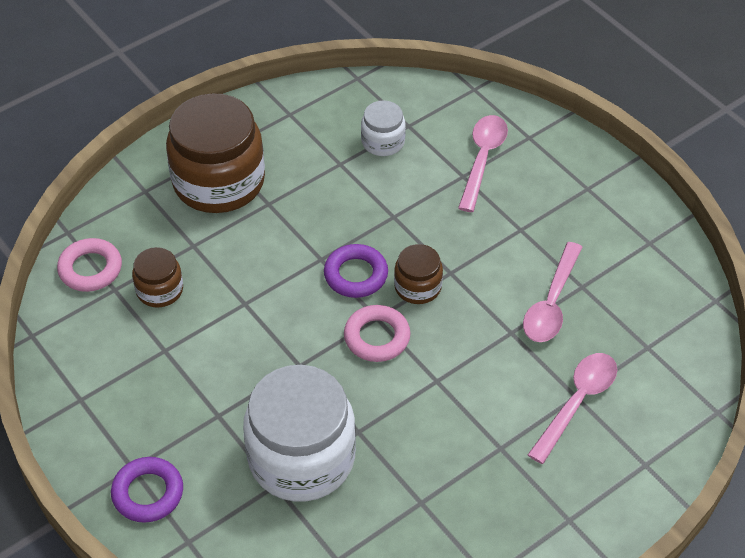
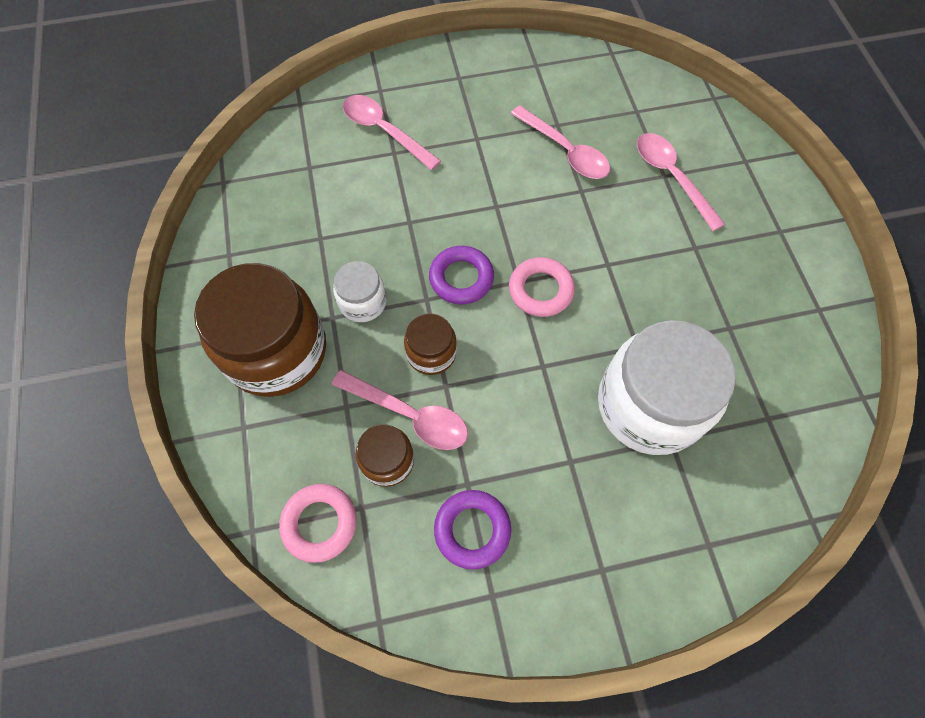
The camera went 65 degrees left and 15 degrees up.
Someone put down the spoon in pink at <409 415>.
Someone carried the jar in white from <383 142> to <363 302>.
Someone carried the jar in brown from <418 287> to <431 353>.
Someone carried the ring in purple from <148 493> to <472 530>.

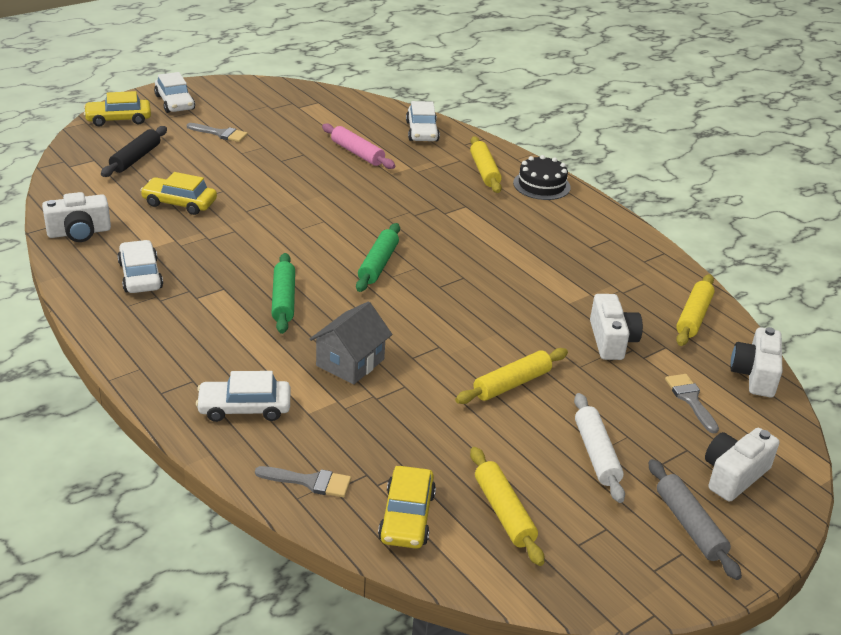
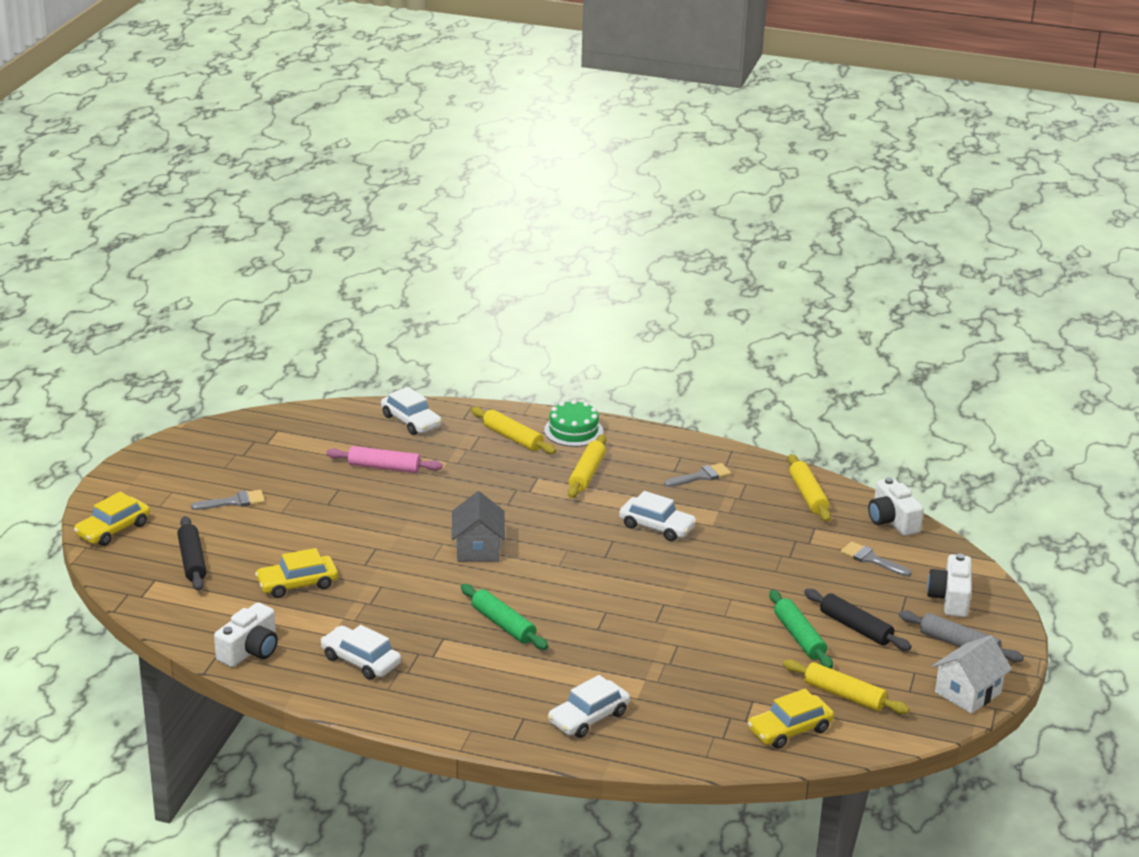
The camera went 35 degrees left and 5 degrees down.
Someone carried the house in grey from <350 362> to <478 548>.
Someone repainted the cake in black at <541 185>, which became the cake in green at <573 431>.
Someone carried the rolling pin in yellow from <511 384> to <587 473>.
Someone carried the car in white from <175 102> to <657 526>.
Someone carried the brush in grey from <310 482> to <701 476>.
Someone rotated the car in yellow at <407 517> by 90 degrees clockwise.
Someone carried the rolling pin in green from <378 264> to <799 637>.
Someone repainted the rolling pin in white at <596 454>, which became the rolling pin in black at <855 627>.
Someone put down the house in white at <968 692>.
Someone took away the camera in white at <611 340>.

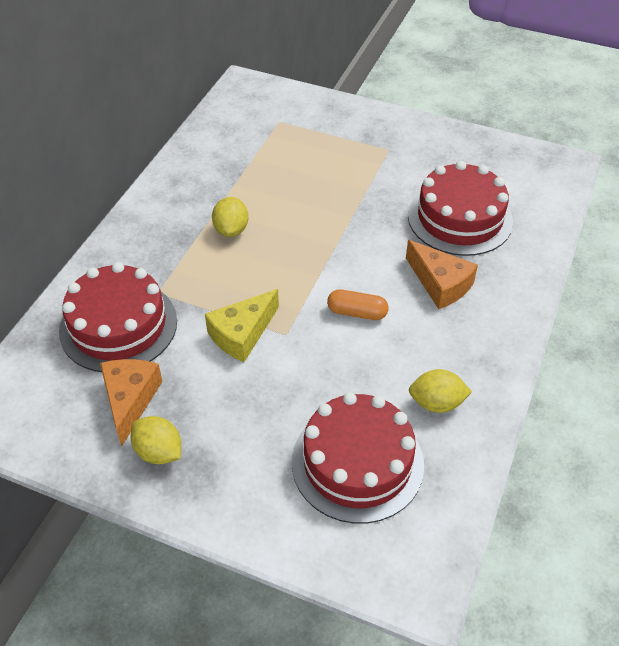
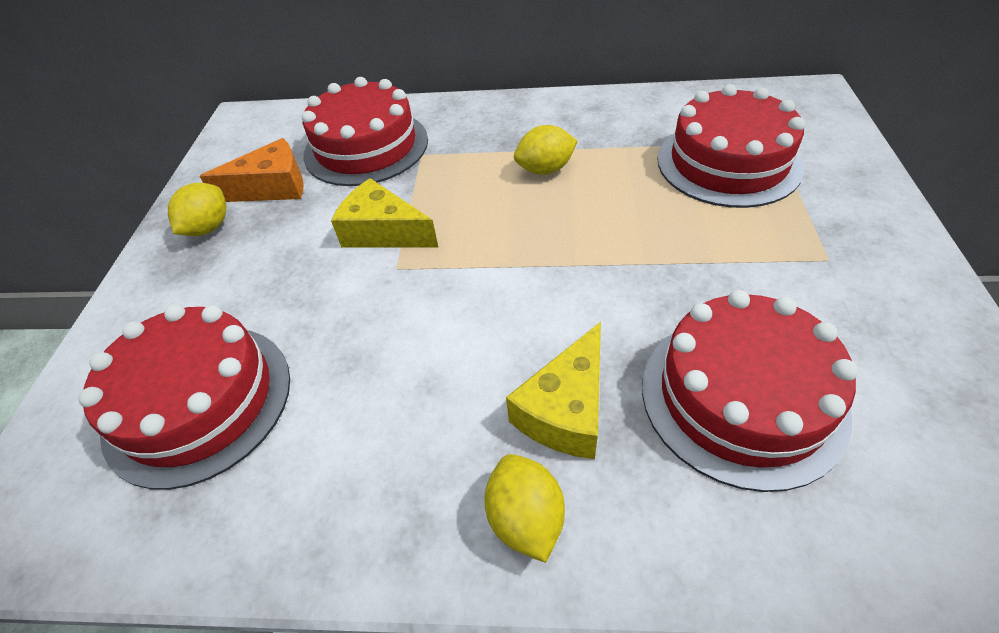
The camera went 75 degrees right and 0 degrees up.
Someone carried the lemon in yellow from <436 403> to <525 518>.
Someone repainted the cheese in orange at <440 284>, which became the cheese in yellow at <566 409>.
Someone put down the cake in red at <728 162>.
Someone took away the capsule in orange at <357 312>.

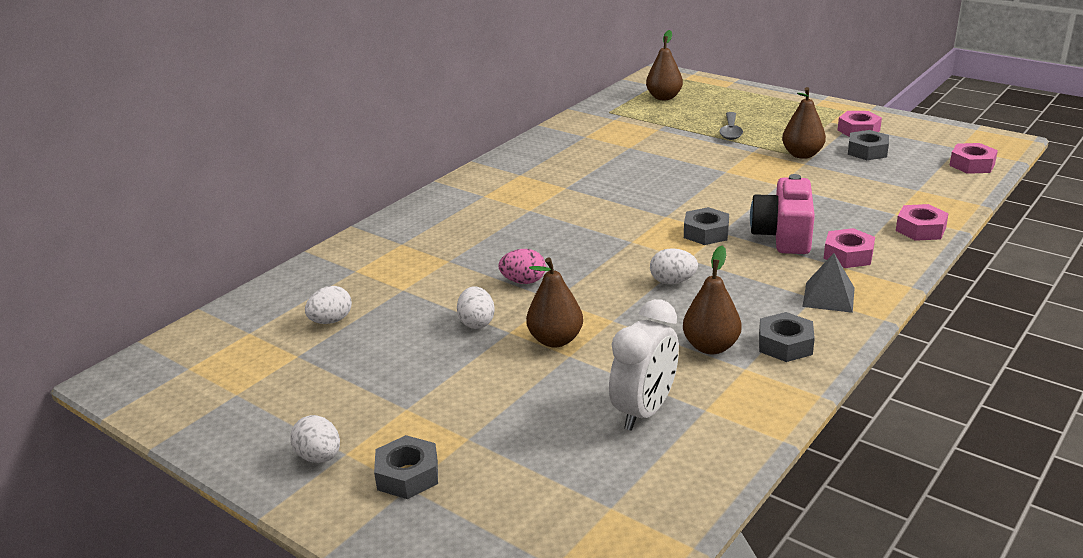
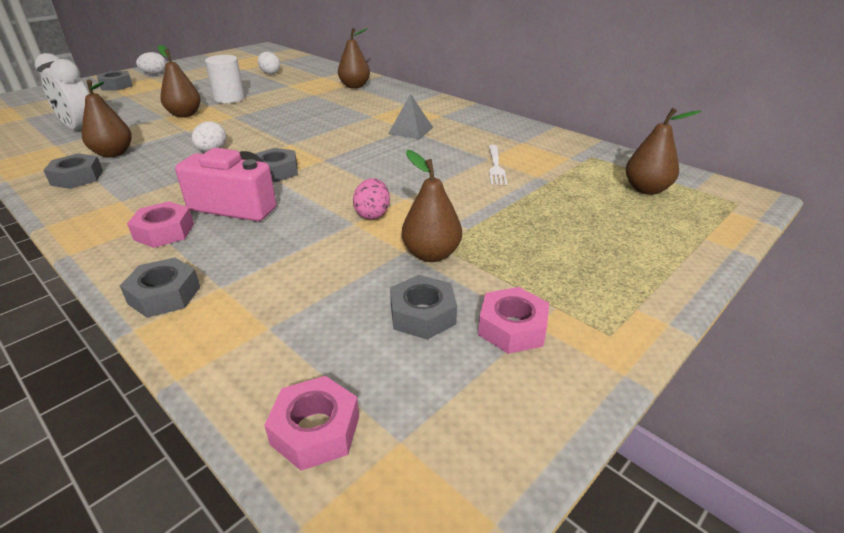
The camera went 95 degrees right and 5 degrees up.
Someone repainted the nut in pink at <920 229>, which became the nut in grey at <164 295>.
Someone swapped the egg in white at <476 323> for the cylinder in white at <229 99>.
Someone put down the pear in brown at <355 86>.
Someone carried the egg in pink from <523 281> to <372 214>.
Someone carried the pyramid in grey from <828 297> to <410 130>.
Someone put down the fork in white at <496 166>.
Someone took away the spoon in grey at <731 131>.

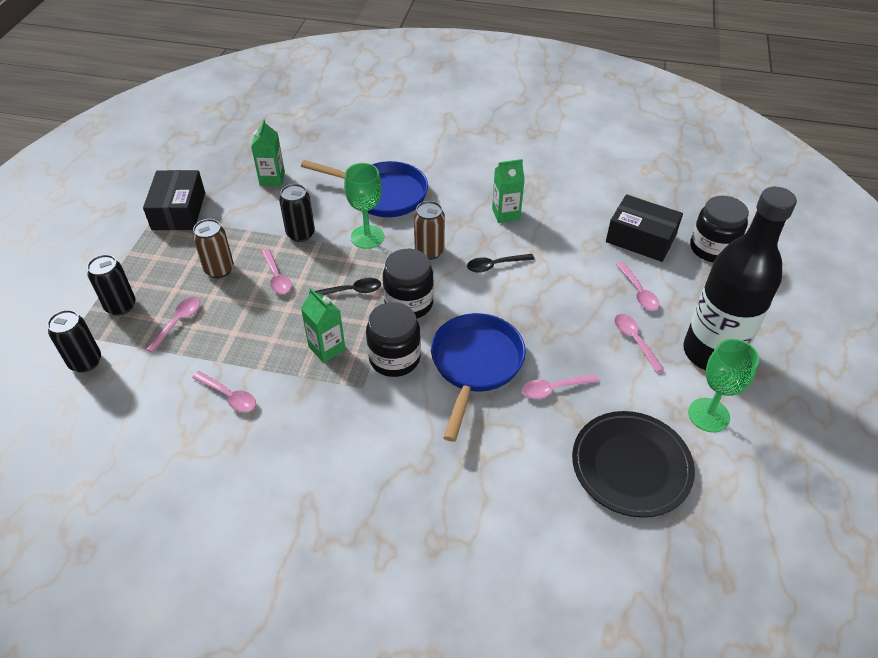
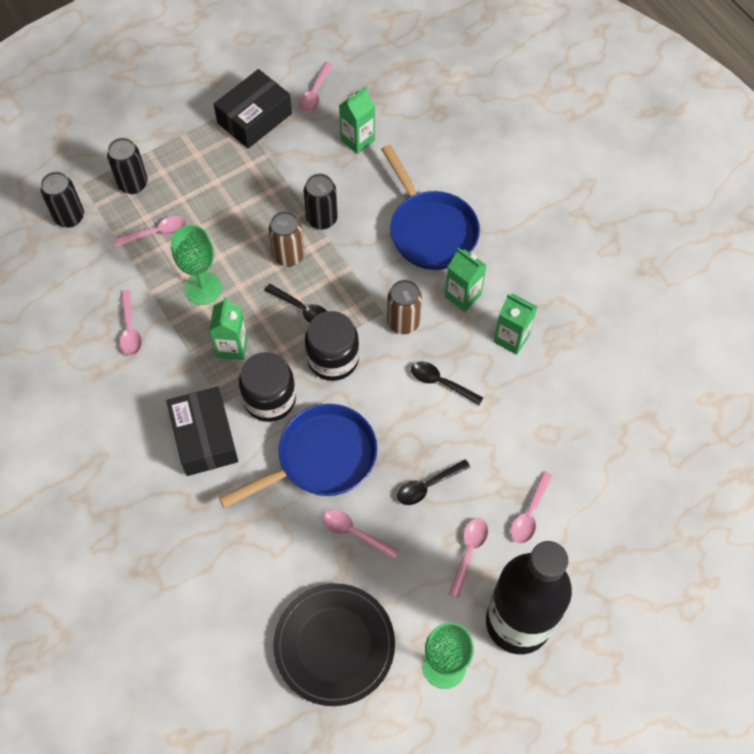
The camera went 45 degrees right and 15 degrees up.
Someone carried the box in black from <640 238> to <204 438>.
Someone carried the goblet in green from <367 237> to <203 288>.
Someone carried the can in brown from <219 270> to <288 256>.
Someone carried the spoon in pink from <276 277> to <315 93>.
Someone put down the spoon in black at <428 485>.
Someone put down the carton in green at <463 295>.
Someone took away the jar in black at <712 248>.

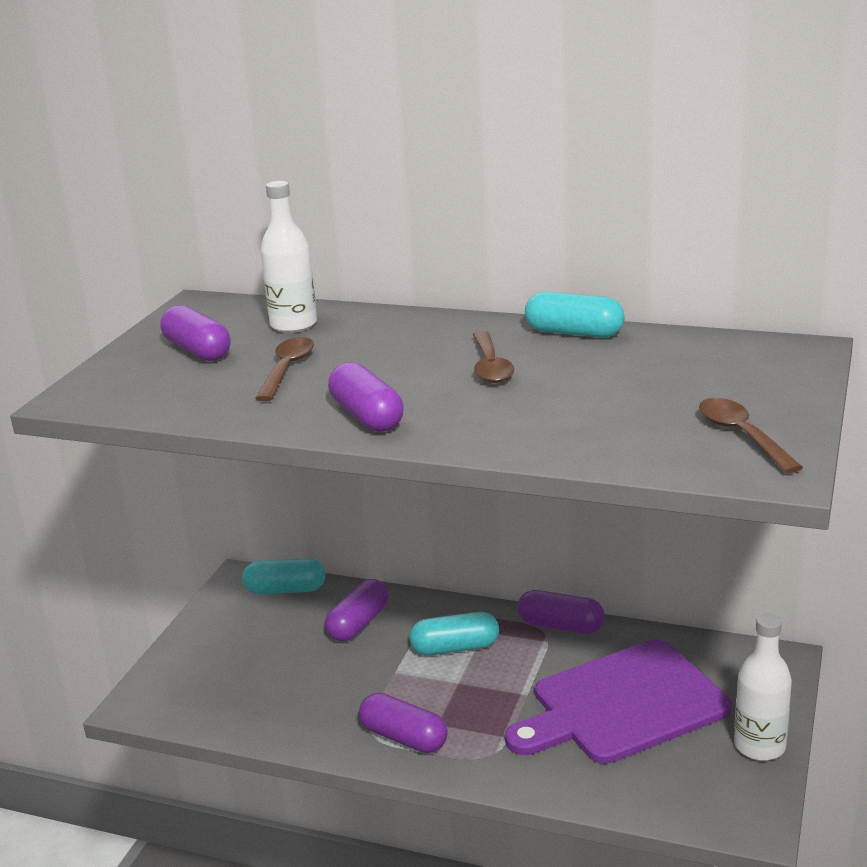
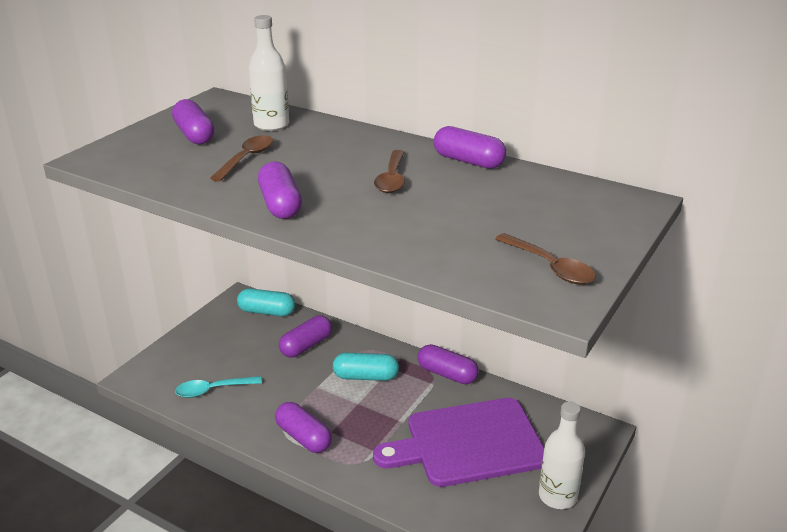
The camera went 10 degrees right and 5 degrees up.
Someone put down the spoon in turquoise at <213 390>.
Someone repainted the capsule in turquoise at <574 333>, which became the capsule in purple at <468 161>.
Someone rotated the spoon in brown at <742 435> by 150 degrees clockwise.

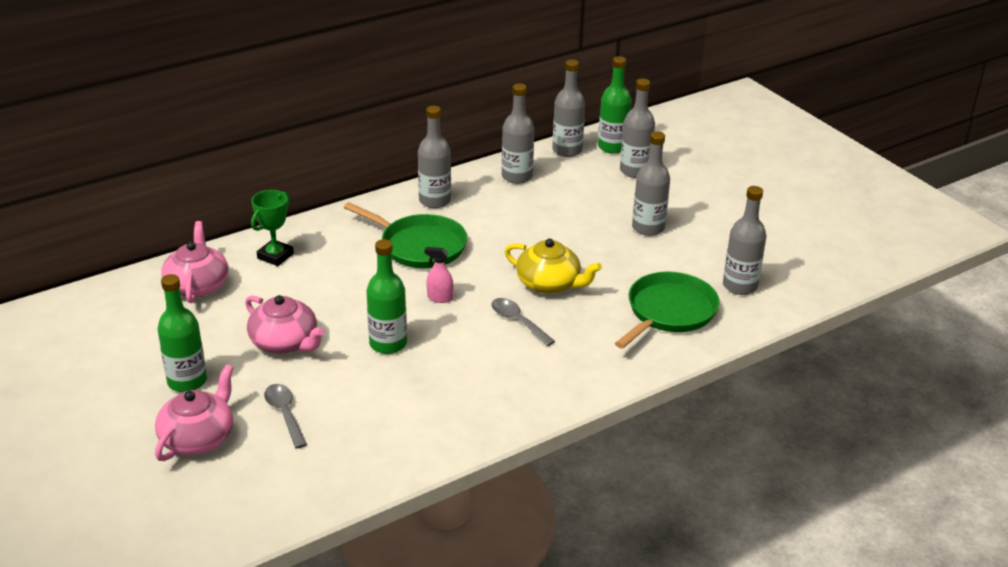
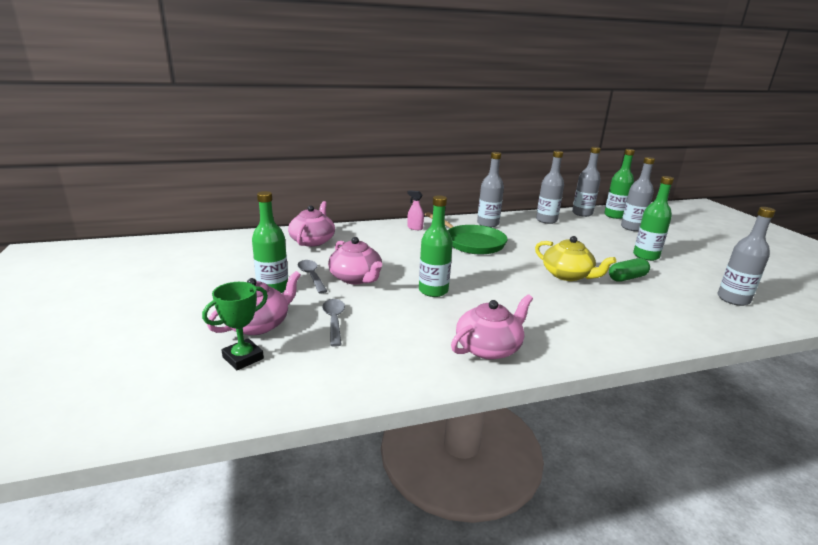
The camera went 15 degrees right and 10 degrees down.
Someone carried the trophy in green from <275 256> to <243 358>.
Someone carried the spoon in grey from <518 321> to <311 276>.
Someone carried the spray bottle in pink from <439 298> to <415 228>.
Someone put down the teapot in pink at <489 347>.
Someone put down the capsule in green at <627 278>.
Someone repainted the bottle in grey at <648 228>, which became the bottle in green at <646 256>.
Someone took away the pan in green at <669 312>.

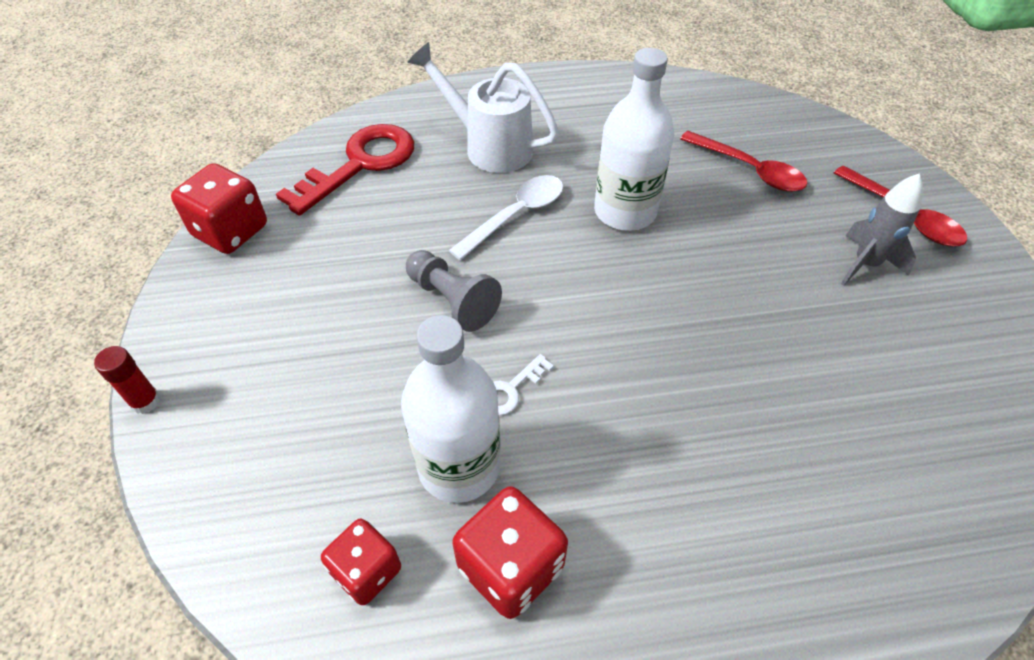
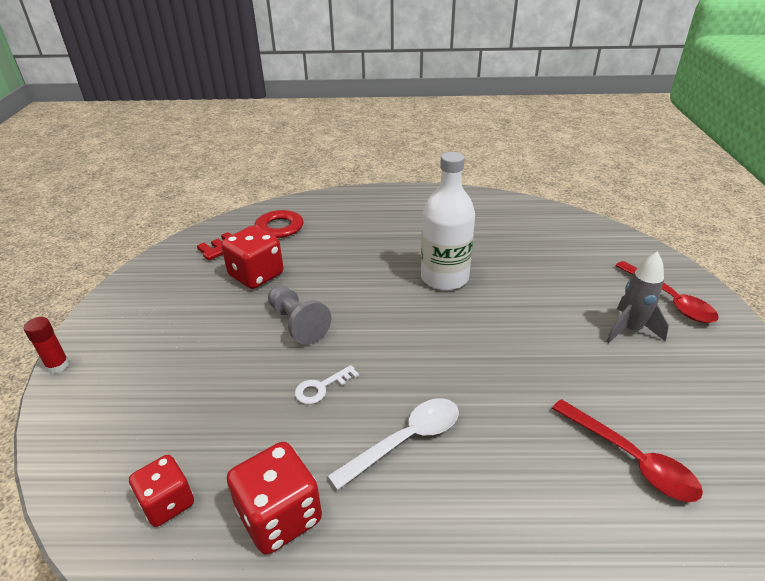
The camera went 10 degrees right and 15 degrees down.
Someone carried the dice in red from <231 231> to <256 275>.
Someone carried the spoon in white from <516 215> to <406 440>.
Someone carried the spoon in red from <749 170> to <631 459>.
Someone took away the bottle in white at <459 466>.
Someone took away the watering can in white at <488 146>.

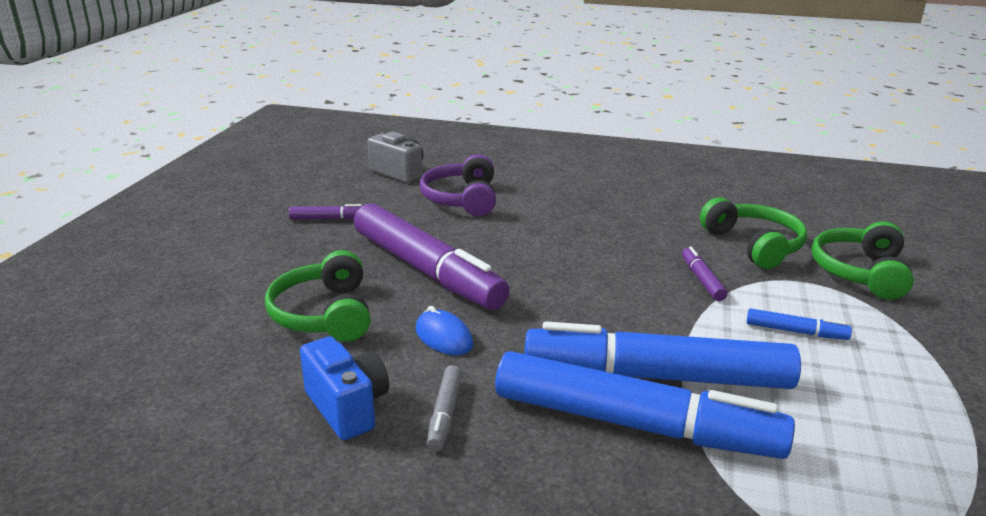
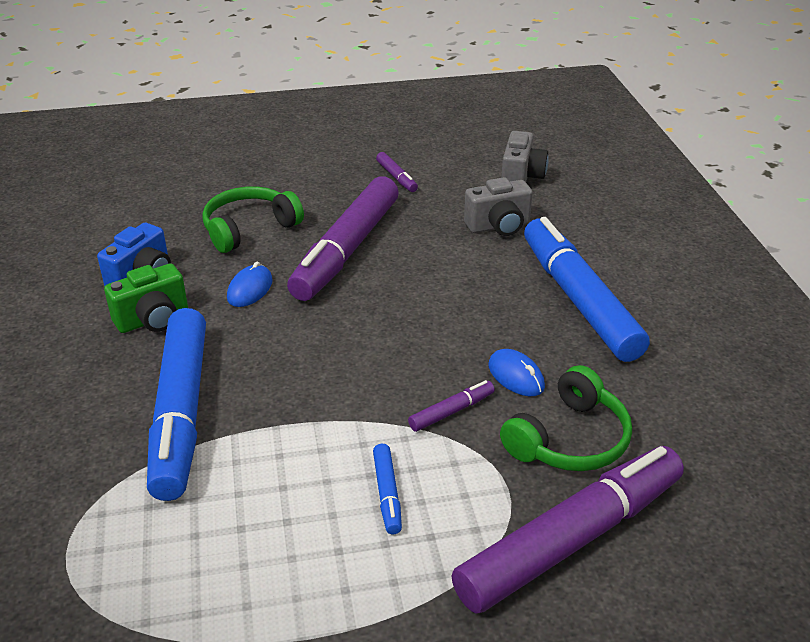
The camera went 65 degrees right and 10 degrees up.
Someone swapped the marker in grey at <445 414> for the camera in green at <153 319>.
Someone swapped the headphones in green at <860 272> for the marker in purple at <571 539>.
Someone swapped the headphones in purple at <462 199> for the camera in grey at <498 226>.
Someone put down the mouse in blue at <516 376>.
Someone carried the marker in blue from <656 376> to <578 300>.

